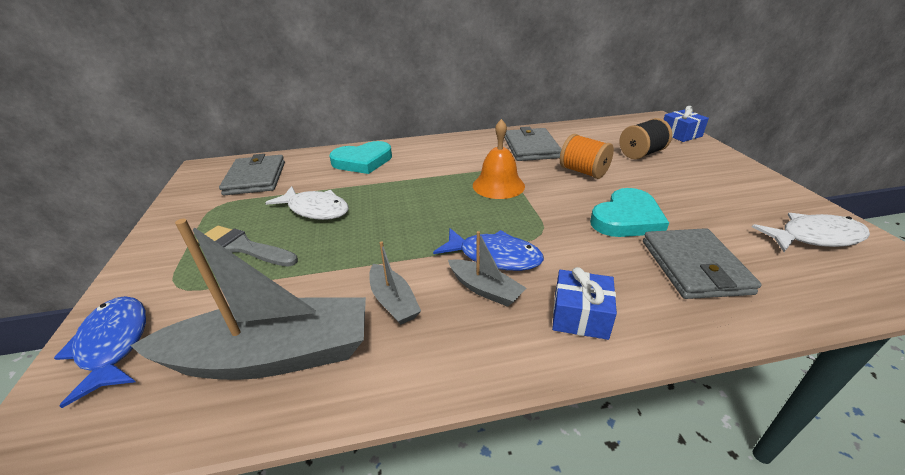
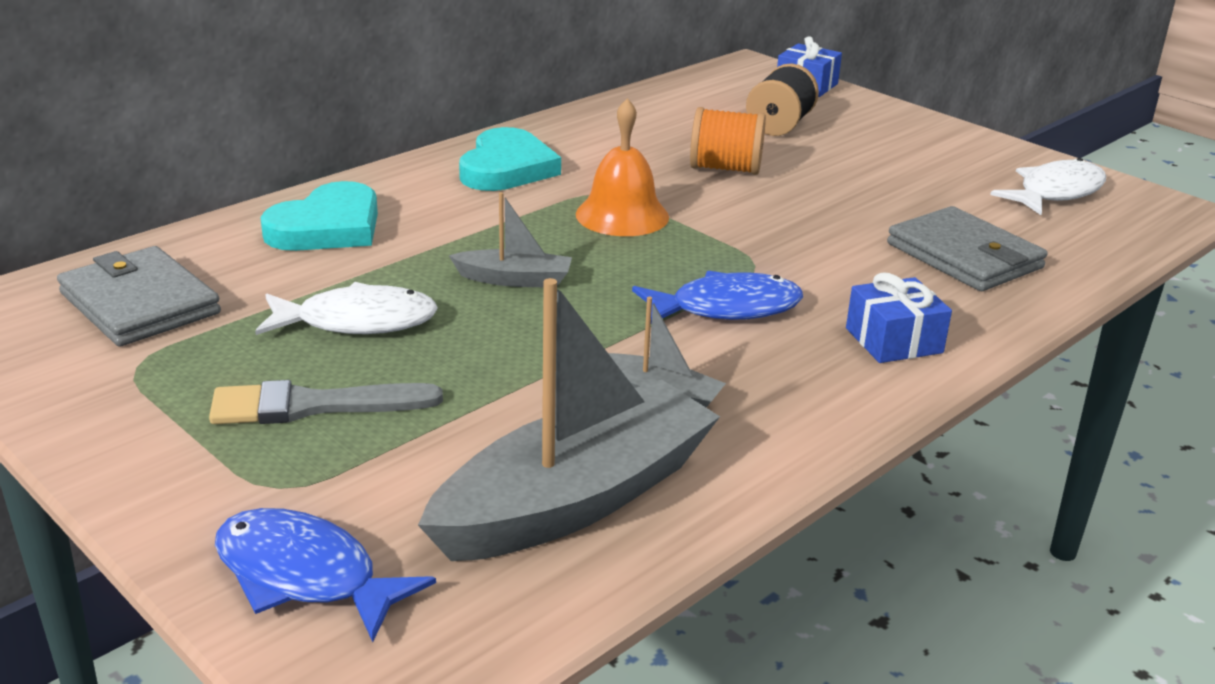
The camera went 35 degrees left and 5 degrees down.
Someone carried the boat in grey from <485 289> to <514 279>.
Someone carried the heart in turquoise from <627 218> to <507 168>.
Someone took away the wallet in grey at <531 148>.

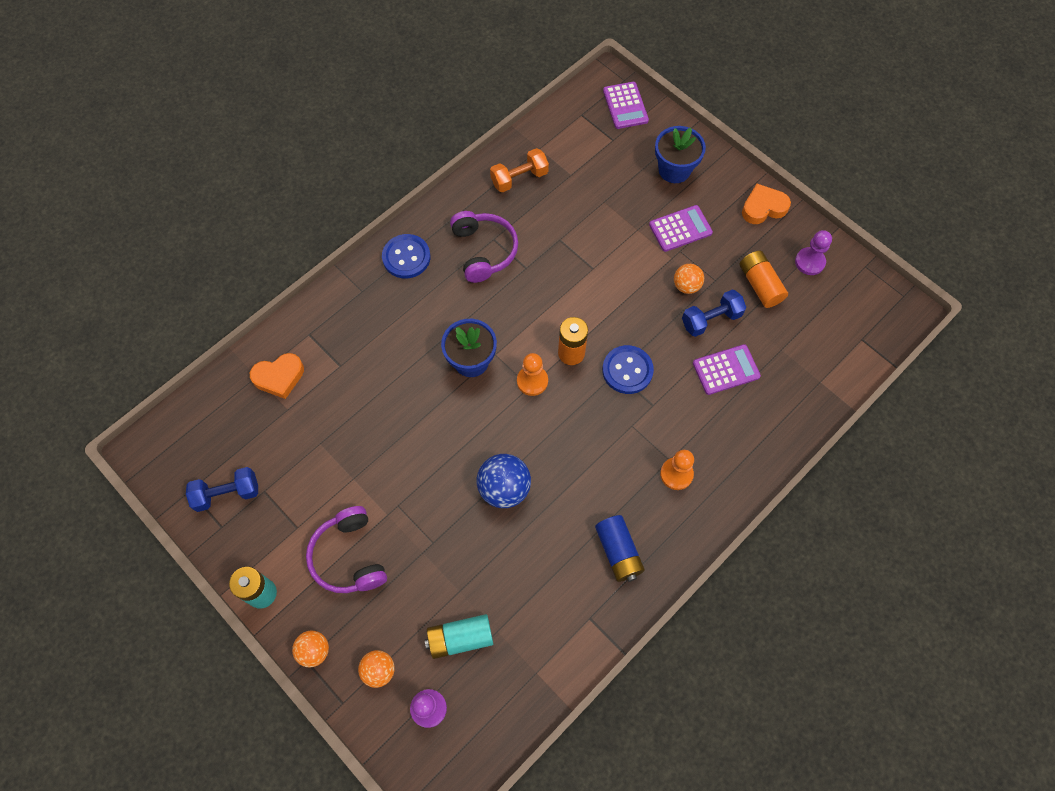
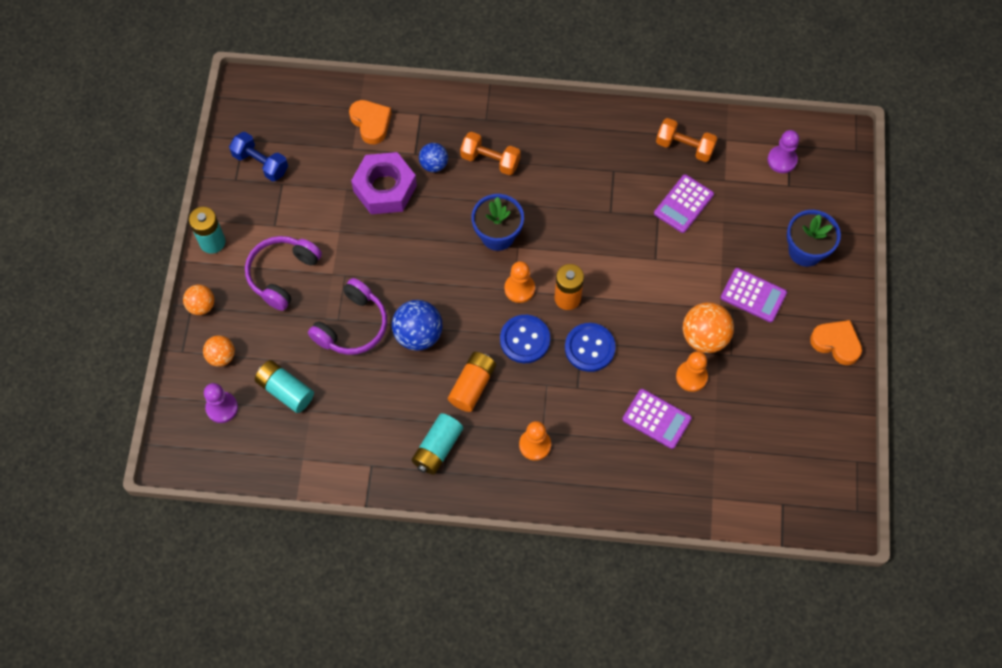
The camera went 50 degrees right and 0 degrees up.
Someone carried the headphones in purple from <484 251> to <352 326>.
Someone rotated the heart in orange at <279 377> by 150 degrees counterclockwise.
Someone put down the nut in purple at <385 188>.
Someone repainted the battery in blue at <618 552>, which became the battery in turquoise at <437 448>.
Someone put down the ball in blue at <434 164>.
Someone carried the battery in orange from <760 285> to <472 386>.
Someone put down the dumbbell in orange at <490 160>.
Someone carried the button in blue from <406 257> to <525 340>.
Someone carried the calculator in purple from <625 106> to <683 204>.
Someone swapped the dumbbell in blue at <711 319> for the pawn in orange at <691 377>.
Someone scaled the ball in orange at <686 286> by 1.63.
Someone carried the pawn in purple from <809 262> to <782 160>.

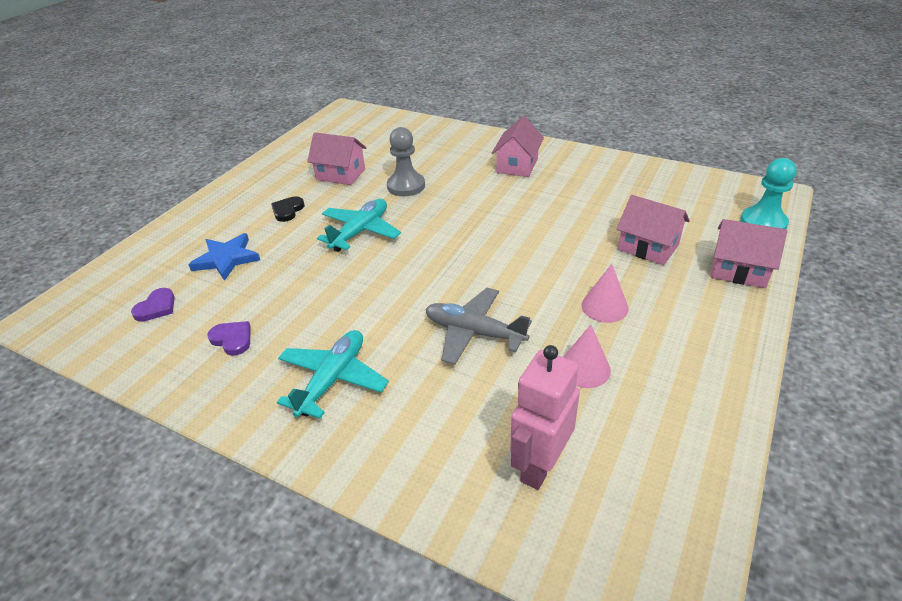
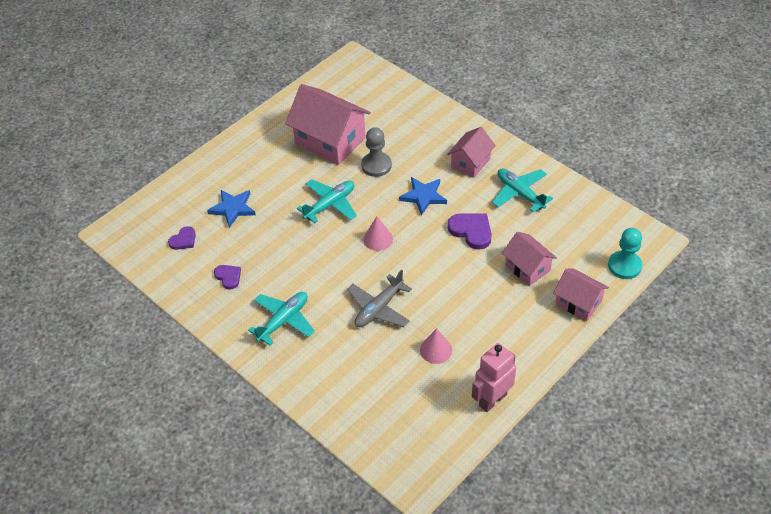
The camera went 15 degrees right and 10 degrees up.
Someone scaled the house in pink at <341 174> by 1.74.
Someone rotated the plane in grey at <474 332> by 90 degrees counterclockwise.
Someone carried the cone in pink from <604 306> to <378 239>.
Someone put down the star in blue at <423 196>.
Someone put down the heart in purple at <471 231>.
Someone carried the robot in pink from <539 465> to <492 399>.
Someone put down the plane in turquoise at <520 193>.
Someone took away the heart in black at <287 210>.

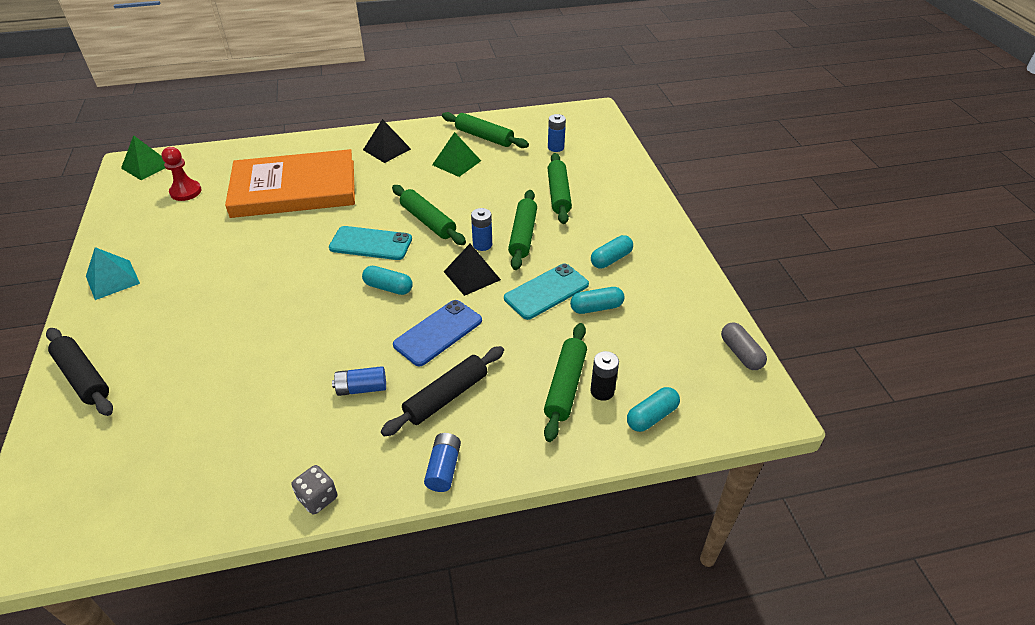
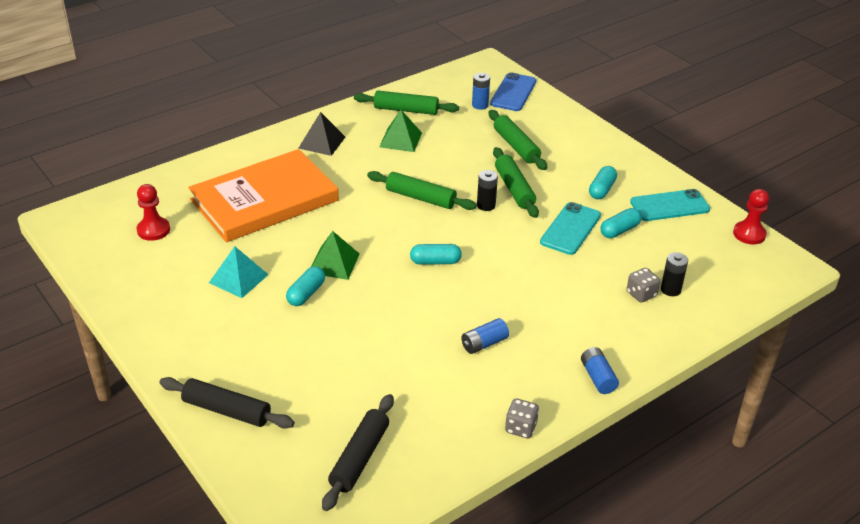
The camera went 25 degrees left and 5 degrees down.
Someone carried the pyramid in turquoise from <112 279> to <238 278>.
Someone carried the capsule in turquoise from <651 416> to <306 294>.
Someone carried the pyramid in green from <146 166> to <334 263>.
Someone carried the rolling pin in black from <446 397> to <359 458>.
Someone repainted the battery in blue at <482 245>, which became the battery in black at <486 205>.
Someone carried the phone in blue from <438 333> to <513 92>.
Someone swapped the rolling pin in green at <565 386> for the dice in grey at <641 294>.
Someone carried the phone in turquoise from <371 243> to <669 206>.
Someone swapped the capsule in grey at <740 353> for the pawn in red at <749 234>.
Someone took away the pyramid in black at <471 275>.

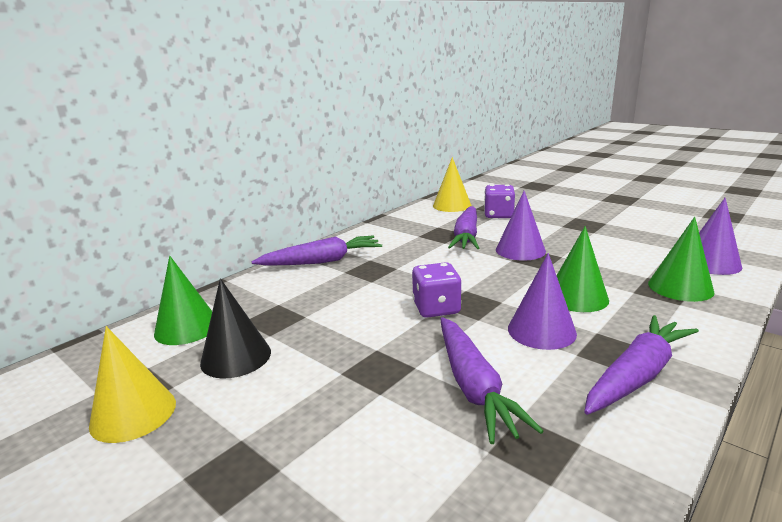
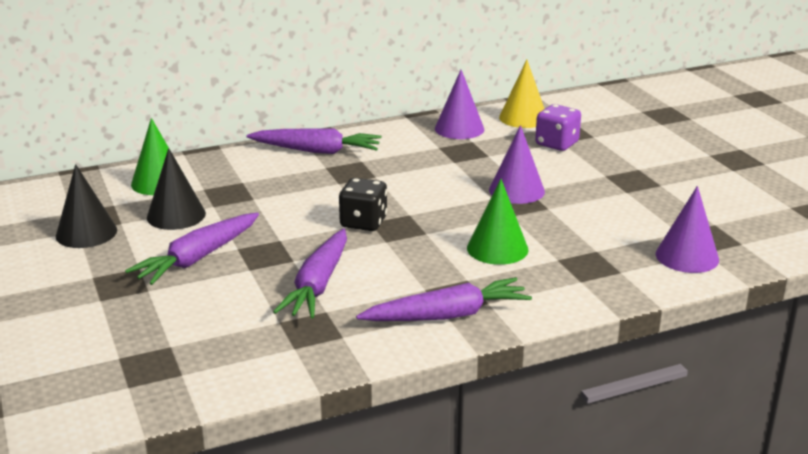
The camera went 25 degrees right and 5 degrees up.
Someone repainted the cone in yellow at <133 414>, which became the cone in black at <86 233>.
Someone carried the carrot in purple from <466 236> to <198 258>.
Someone repainted the dice in purple at <436 308>, which became the dice in black at <363 222>.
Someone carried the cone in purple from <541 331> to <459 129>.
Someone took away the cone in green at <680 287>.

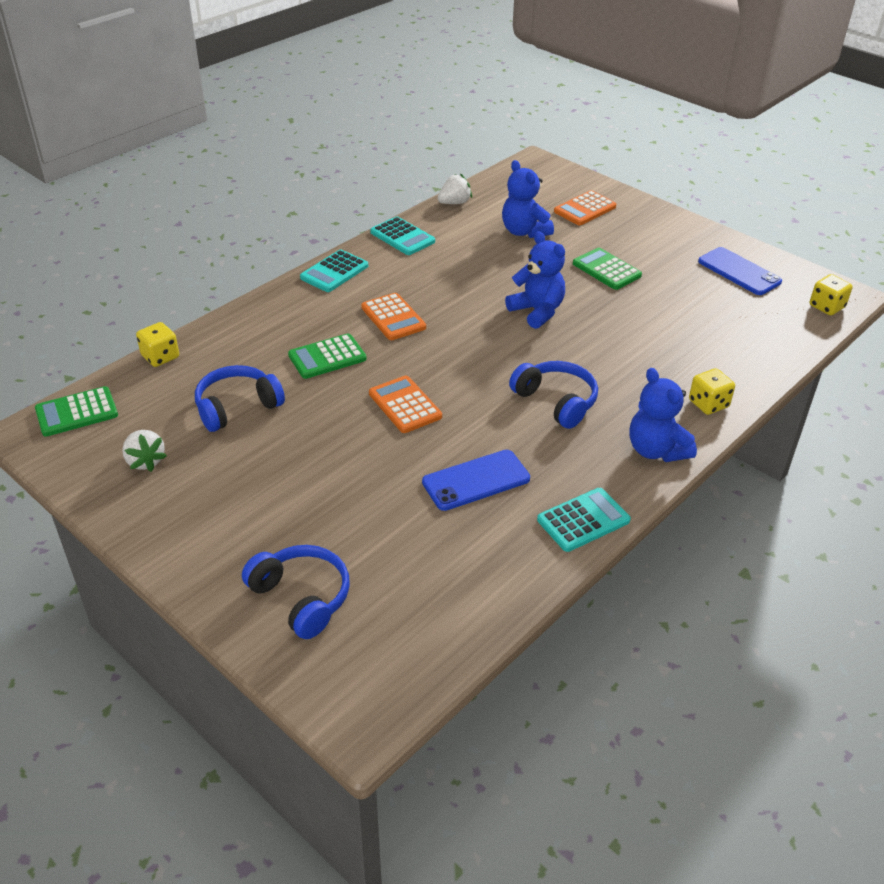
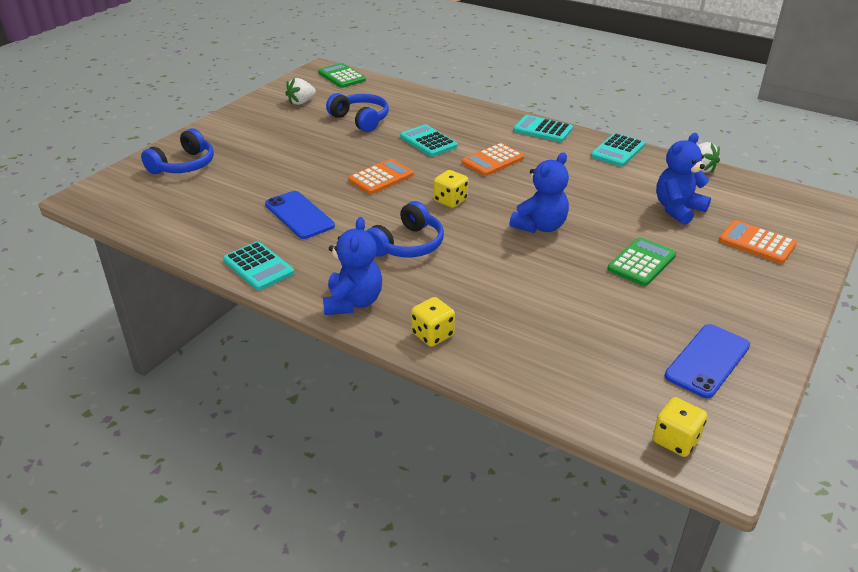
The camera went 80 degrees right and 5 degrees down.
Someone rotated the teddy bear in blue at <656 450> by 135 degrees clockwise.
Someone repainted the calculator in green at <327 357>, which became the calculator in turquoise at <428 141>.
Someone carried the dice in yellow from <160 357> to <450 200>.

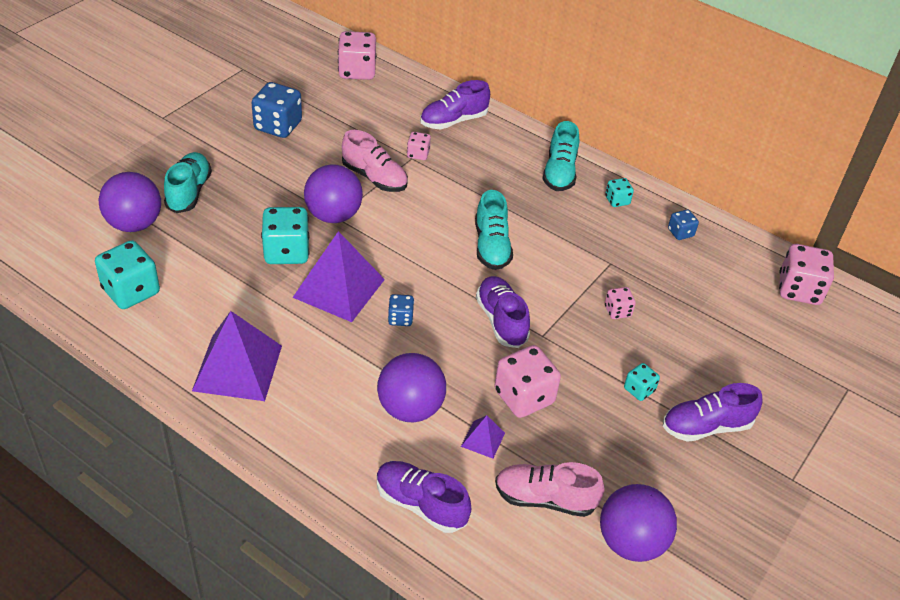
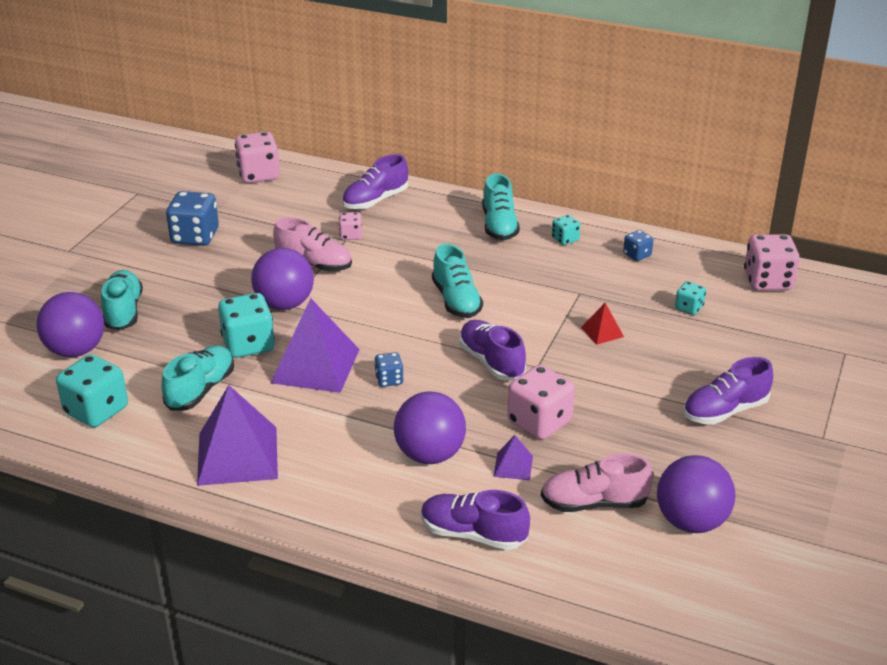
The camera went 10 degrees left and 10 degrees down.
Someone put down the shoe in turquoise at <200 390>.
Someone swapped the dice in pink at <617 311> for the pyramid in red at <602 332>.
Someone carried the dice in turquoise from <639 390> to <689 308>.

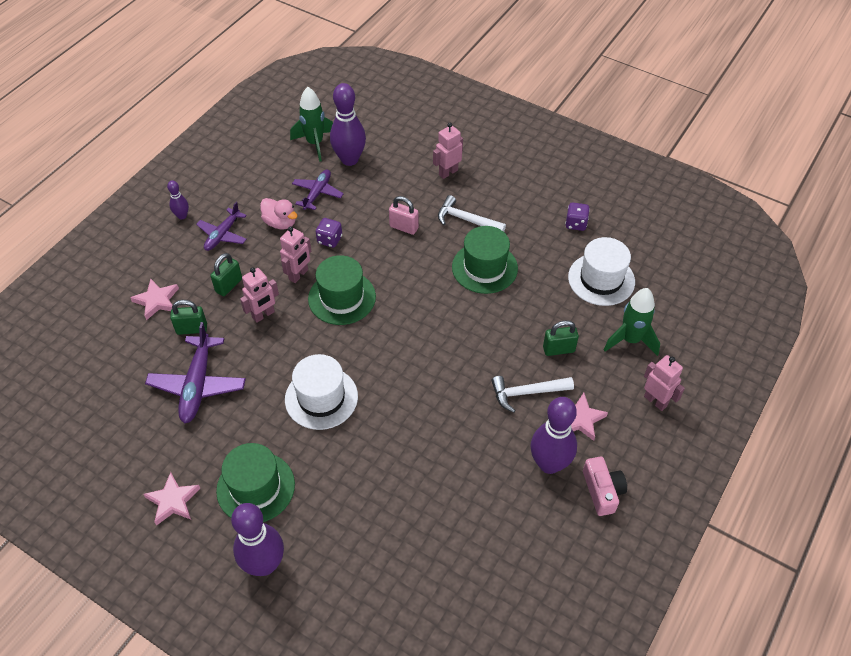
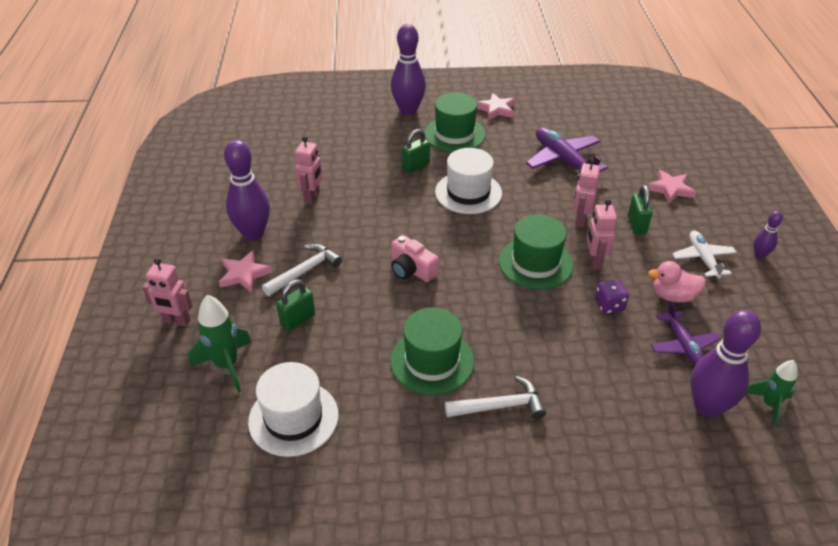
The camera went 145 degrees right and 10 degrees down.
Someone carried the robot in pink from <448 172> to <312 197>.
Someone carried the camera in pink from <602 491> to <412 269>.
Someone carried the padlock in green from <192 329> to <415 166>.
Someone repainted the plane in purple at <222 235>, which became the plane in white at <703 258>.
Someone scaled the rocket in green at <315 143> by 0.66.
Someone took away the padlock in pink at <404 227>.
Someone took away the dice in purple at <576 224>.

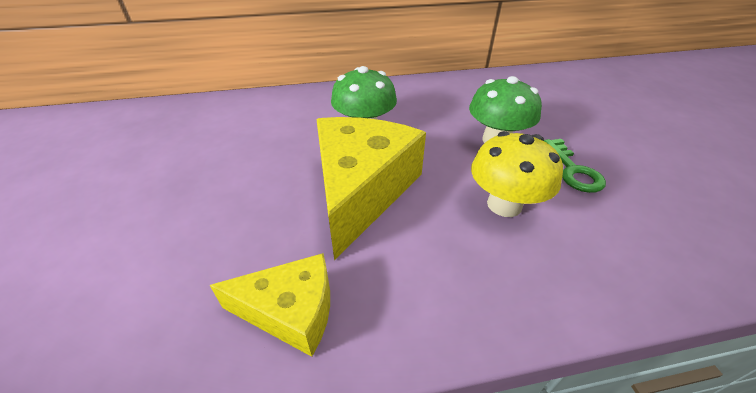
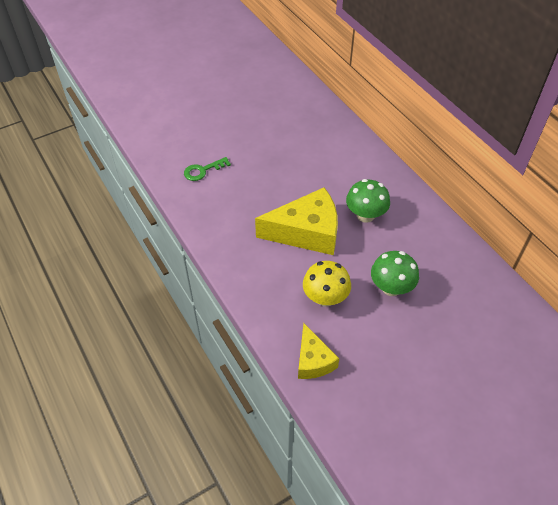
The camera went 70 degrees right and 10 degrees up.
Someone carried the key in green from <573 170> to <203 170>.
Someone carried the cheese in yellow from <290 311> to <313 360>.

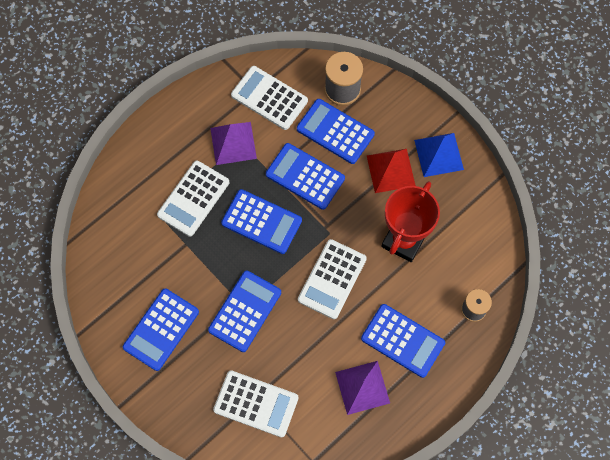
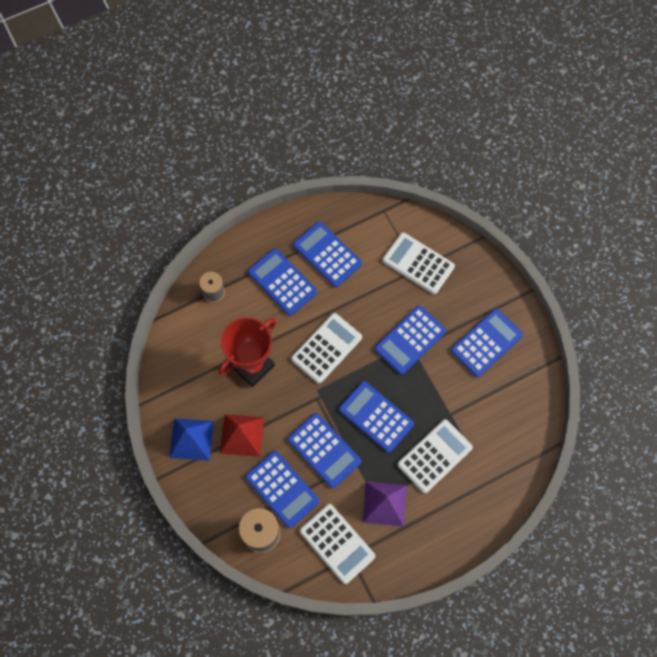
The camera went 165 degrees left and 0 degrees up.
Someone swapped the pyramid in purple at <362 387> for the calculator in blue at <327 254>.

